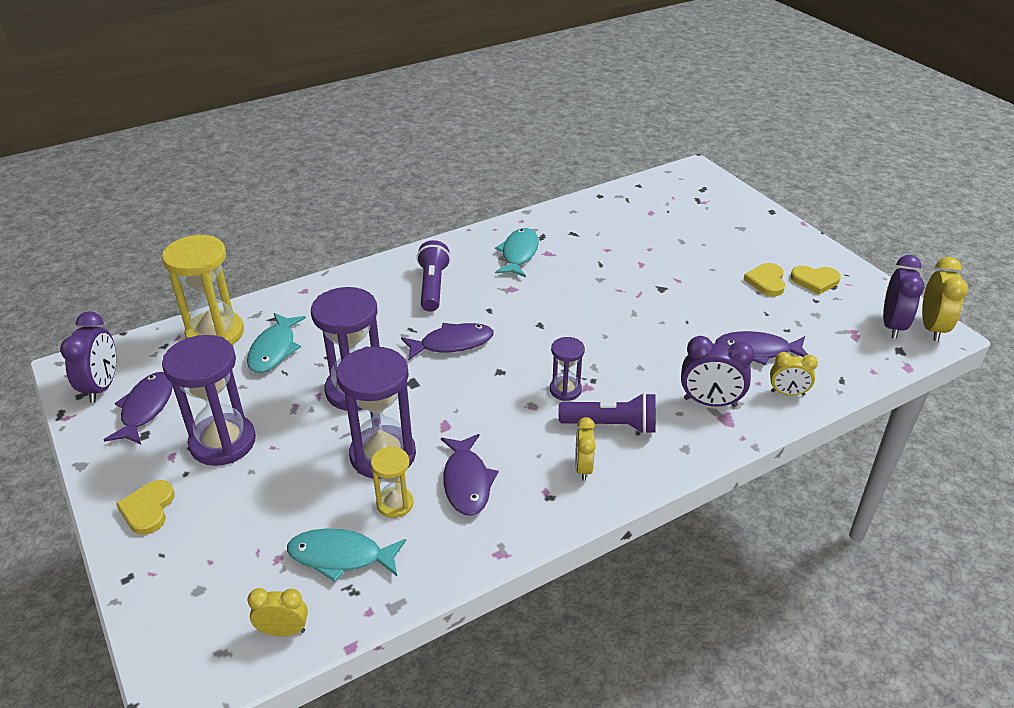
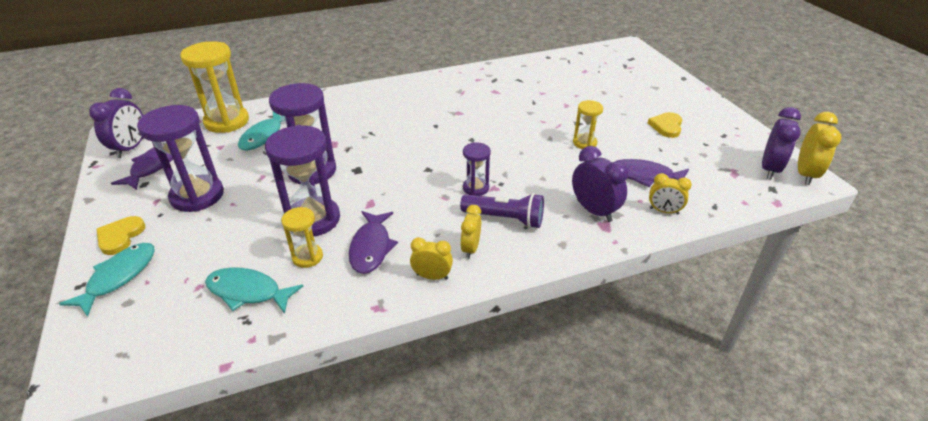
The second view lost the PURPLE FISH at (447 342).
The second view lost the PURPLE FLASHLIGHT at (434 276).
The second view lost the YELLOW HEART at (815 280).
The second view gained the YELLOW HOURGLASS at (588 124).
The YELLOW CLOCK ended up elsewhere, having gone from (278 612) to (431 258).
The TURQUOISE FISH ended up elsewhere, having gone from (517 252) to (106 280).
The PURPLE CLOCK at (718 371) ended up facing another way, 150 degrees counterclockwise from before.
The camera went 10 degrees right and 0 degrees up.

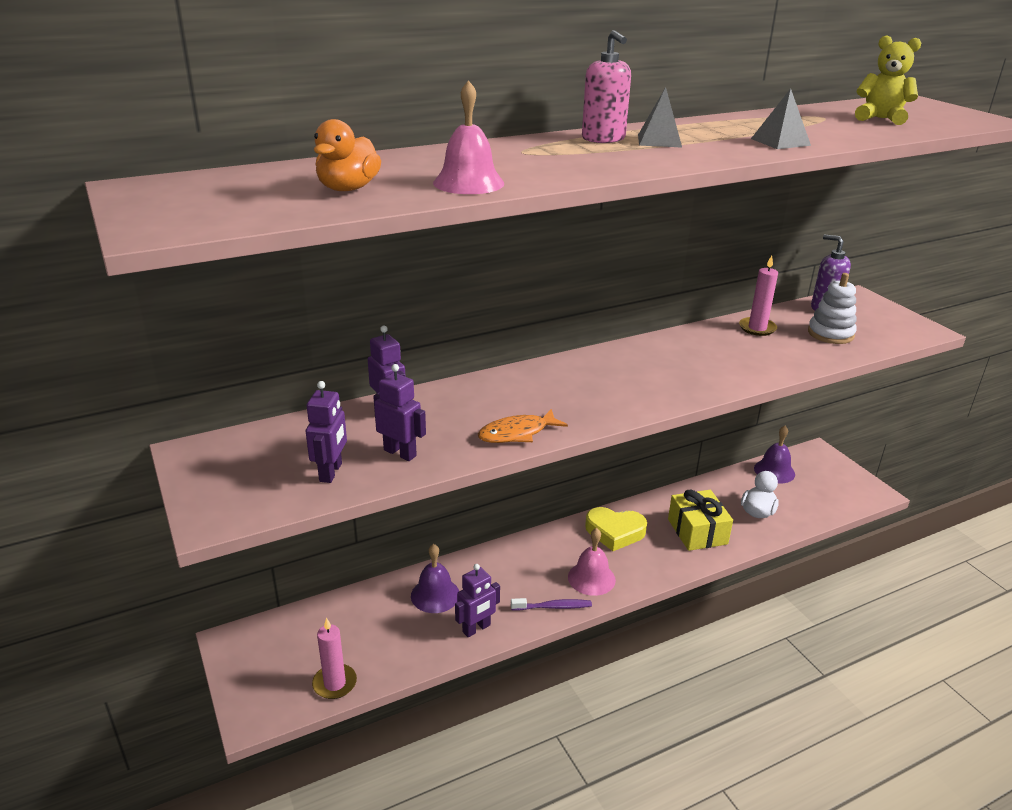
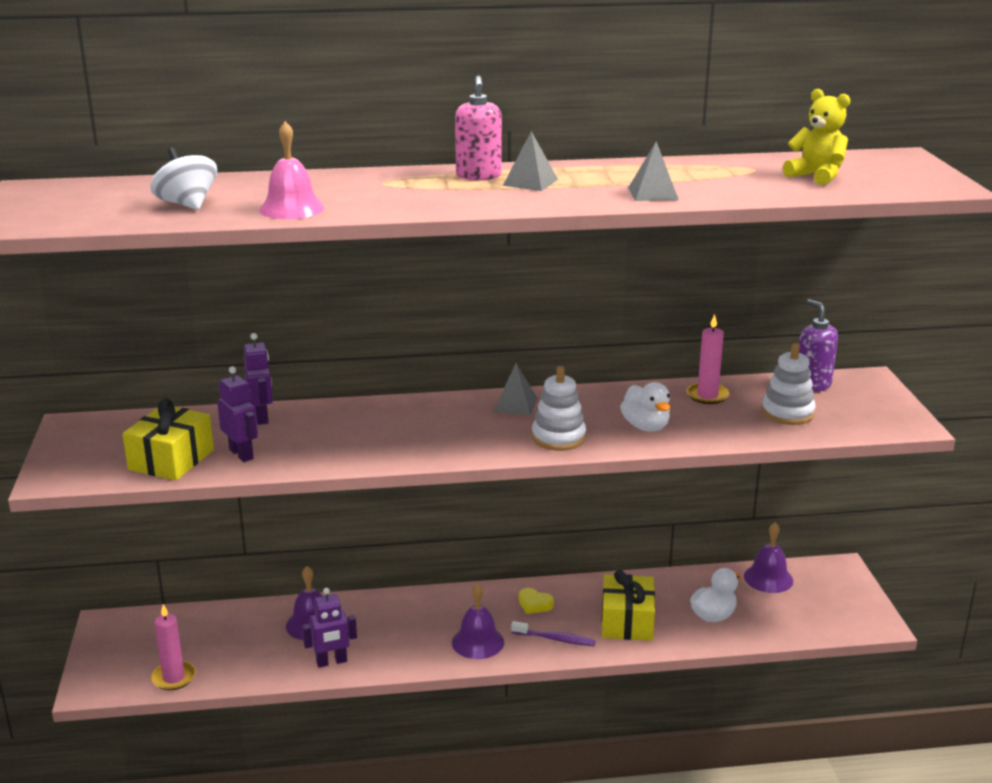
The second view lost the ORANGE FISH at (523 426).
The second view gained the GREY PYRAMID at (515 389).
The second view gained the WHITE STACKING TOY at (559 408).
The second view gained the WHITE DUCK at (645 407).
The PURPLE TOOTHBRUSH ended up elsewhere, having gone from (551 604) to (553 633).
Where the PURPLE ROBOT stood at (326 432), the YELLOW GIFT came to stand at (168 440).
Where the ORANGE DUCK stood at (347 155), the WHITE SPINNING TOP came to stand at (183 178).
What was the PINK BELL at (592 562) turned into the PURPLE BELL at (478 621).
The size of the YELLOW HEART at (616 529) changed by a factor of 0.54.
The camera went 20 degrees right and 5 degrees down.

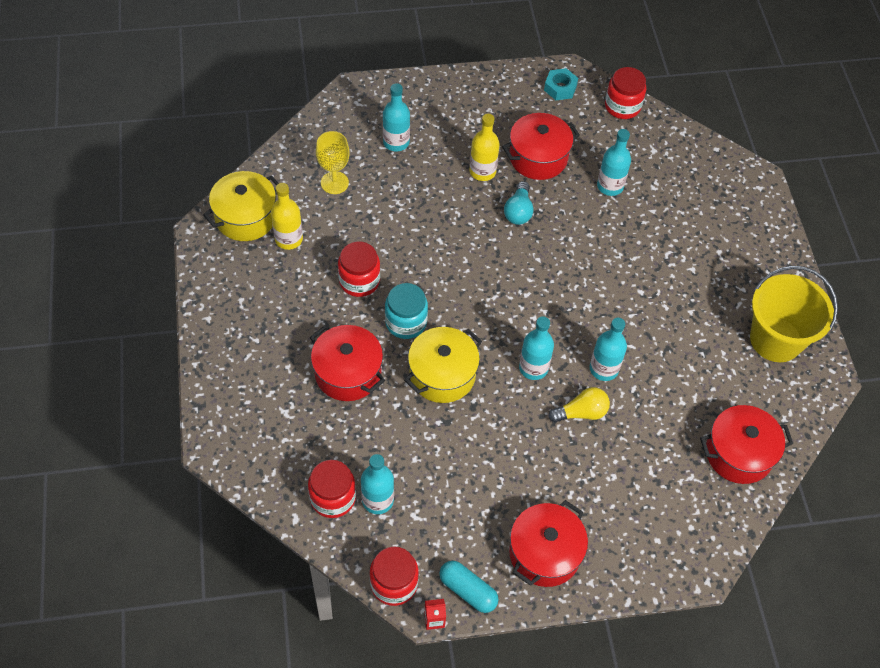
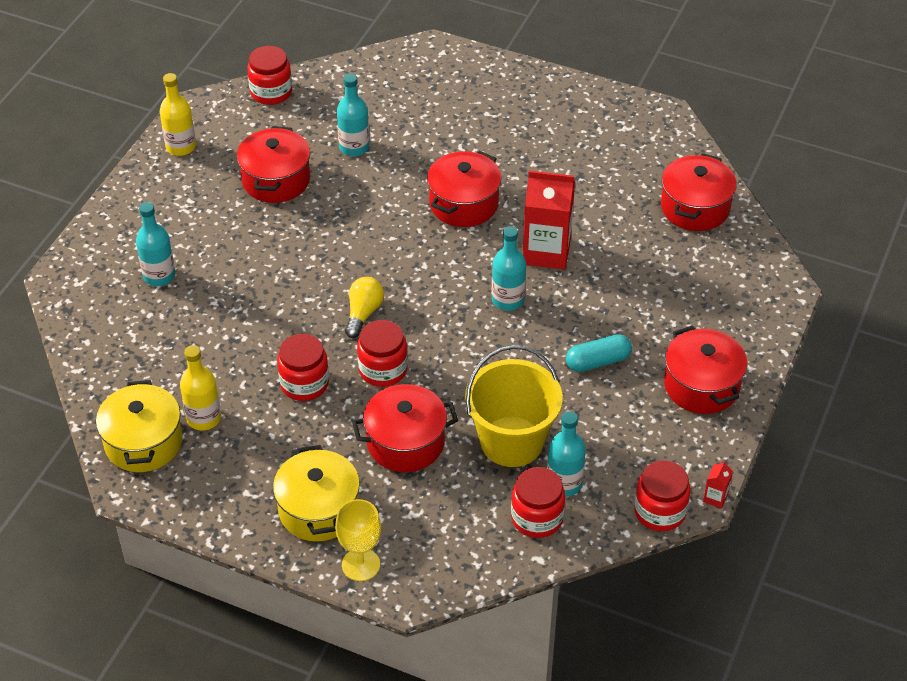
The second view lost the TURQUOISE LIGHT BULB at (518 203).
The second view lost the TURQUOISE NUT at (561 84).
The second view gained the RED POT at (464 189).
The YELLOW GOBLET ended up elsewhere, having gone from (332 162) to (358 540).
The YELLOW POT ended up elsewhere, having gone from (443 365) to (316 493).
The TURQUOISE CAPSULE ended up elsewhere, having gone from (469 587) to (599 353).
The YELLOW BOTTLE ended up elsewhere, having gone from (485 147) to (178 114).
The YELLOW LIGHT BULB ended up elsewhere, having gone from (579 405) to (364 307).
The YELLOW BUCKET ended up elsewhere, having gone from (794 314) to (514 406).
Where the TURQUOISE BOTTLE stood at (608 349), the RED CARTON came to stand at (549 220).
What was the TURQUOISE JAR at (406 311) turned into the RED JAR at (382 353).
The camera went 55 degrees left and 10 degrees down.

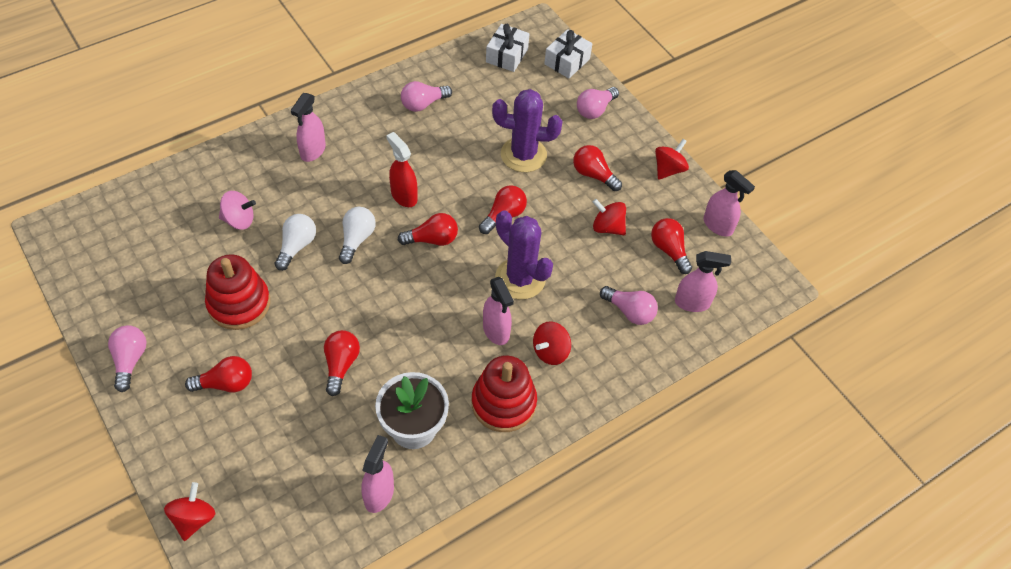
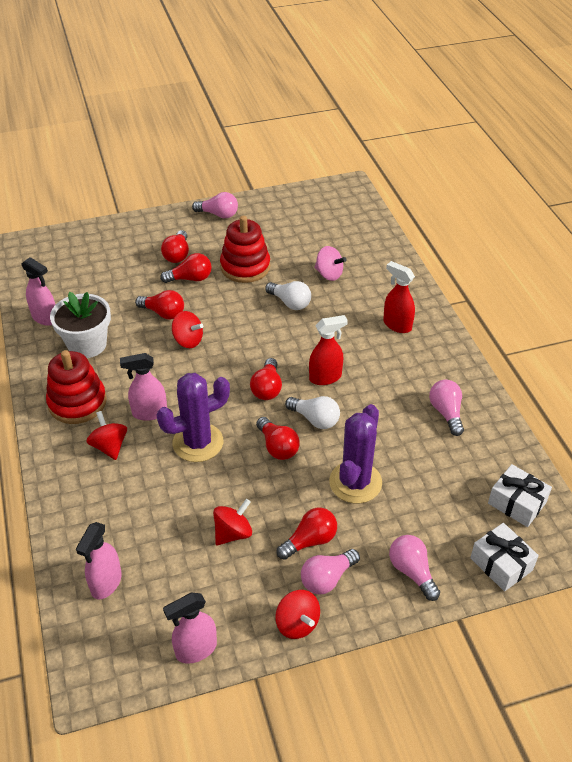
The RED SPINNING TOP ended up elsewhere, having gone from (189 511) to (187 329).
The WHITE LIGHT BULB ended up elsewhere, having gone from (357 235) to (312 412).
The PINK LIGHT BULB ended up elsewhere, having gone from (629 305) to (330 571).
The RED LIGHT BULB ended up elsewhere, having gone from (671 246) to (186 268).
What was the PINK SPRAY BOTTLE at (308 127) turned into the RED SPRAY BOTTLE at (399 297).
The PINK SPINNING TOP at (237 210) ended up facing another way, 75 degrees counterclockwise from before.
The camera went 110 degrees right and 10 degrees down.

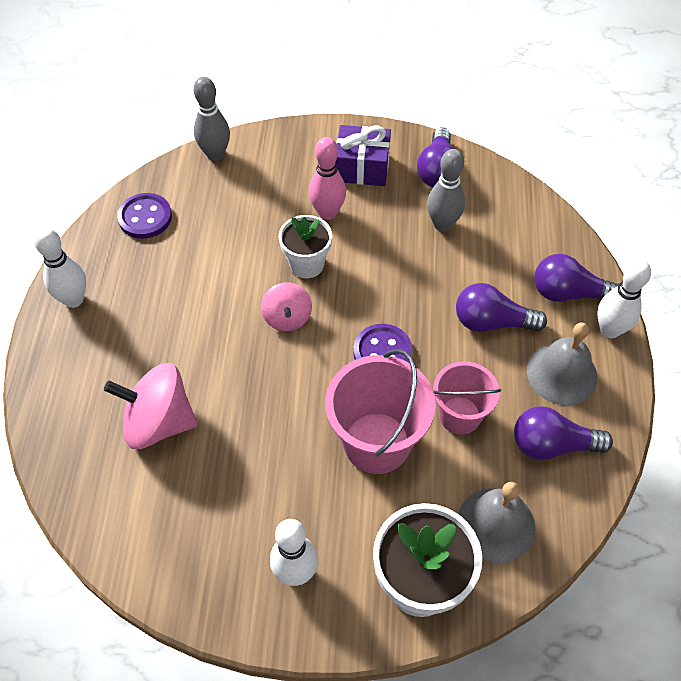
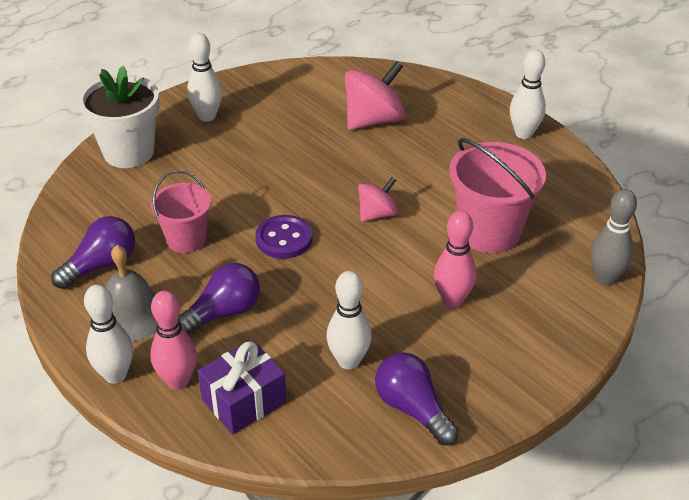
The second view lost the PURPLE BUTTON at (144 216).
The second view lost the WHITE FLOWER POT at (305 246).
The second view lost the GREY BELL at (496 522).
The PINK BUCKET ended up elsewhere, having gone from (380 411) to (497 195).
The PURPLE GIFT ended up elsewhere, having gone from (363 155) to (242 387).
Where the PURPLE LIGHT BULB stood at (576 278), the PINK BOWLING PIN came to stand at (173 340).
What was the GREY BOWLING PIN at (446 190) turned into the WHITE BOWLING PIN at (349 320).
The PINK SPINNING TOP at (286 306) ended up facing another way, 105 degrees clockwise from before.
The camera went 135 degrees right and 15 degrees down.

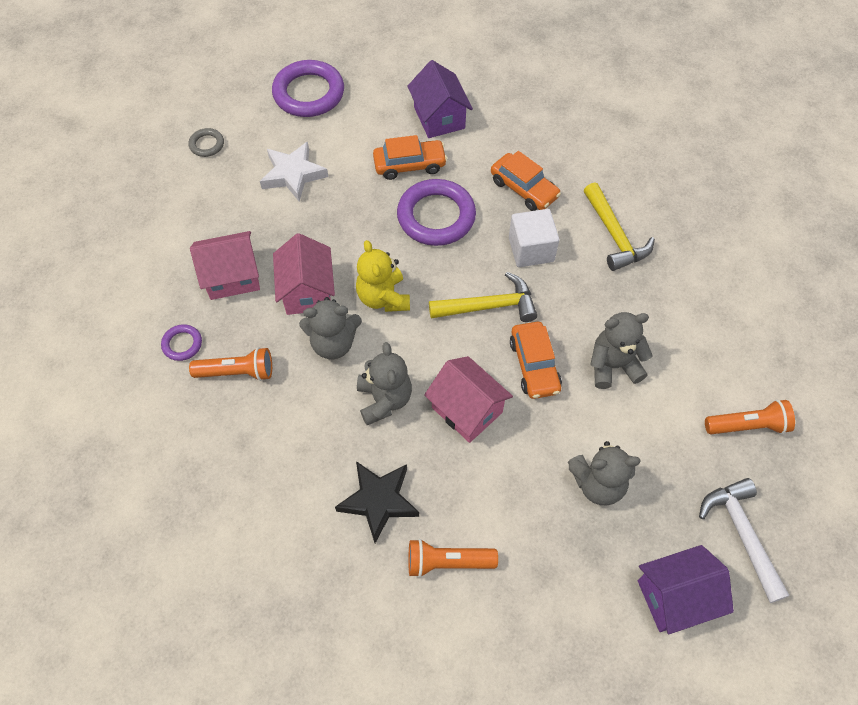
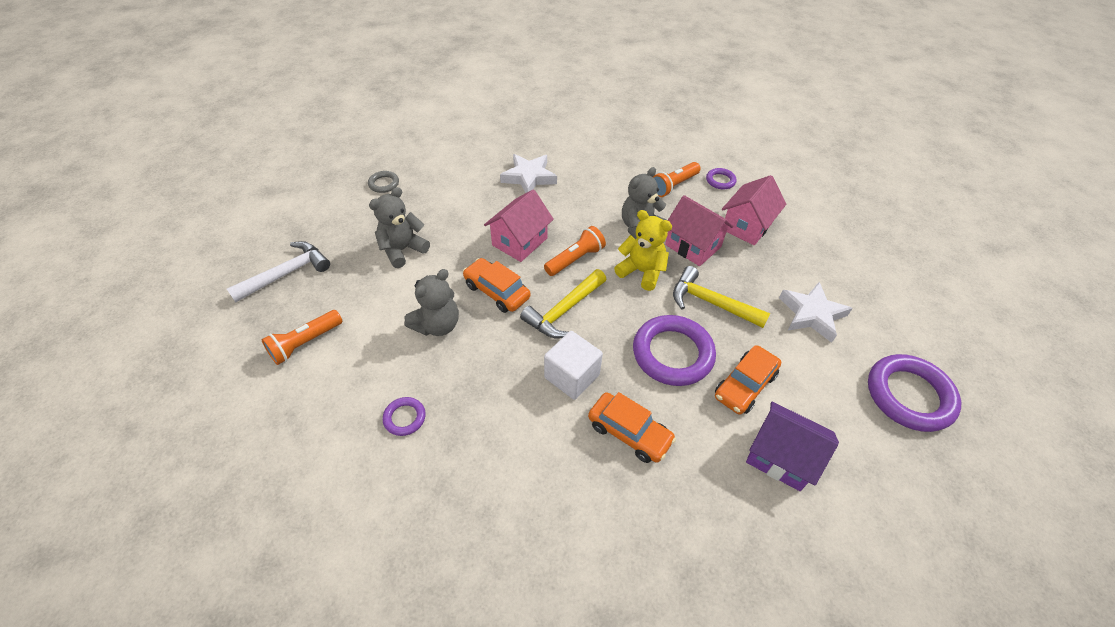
The second view lost the GREY TEDDY BEAR at (384 383).
The second view lost the PURPLE HOUSE at (686 589).
The second view gained the PURPLE RING at (404 416).
The GREY RING ended up elsewhere, having gone from (206 142) to (383 182).
The ORANGE FLASHLIGHT ended up elsewhere, having gone from (453 558) to (575 251).
The YELLOW HAMMER ended up elsewhere, having gone from (619 226) to (721 297).
What was the BLACK STAR at (377 502) turned into the WHITE STAR at (528 173).
The PINK HOUSE at (468 399) ended up facing another way, 60 degrees counterclockwise from before.
The ORANGE CAR at (526 181) ended up facing another way, 150 degrees counterclockwise from before.
The WHITE HAMMER at (744 540) ended up facing another way, 75 degrees counterclockwise from before.
The camera went 140 degrees right and 10 degrees down.

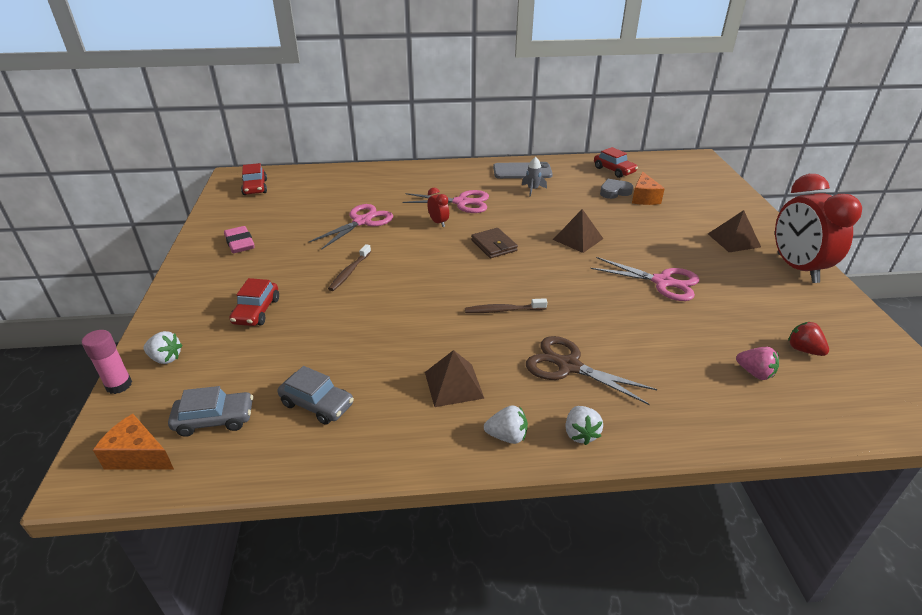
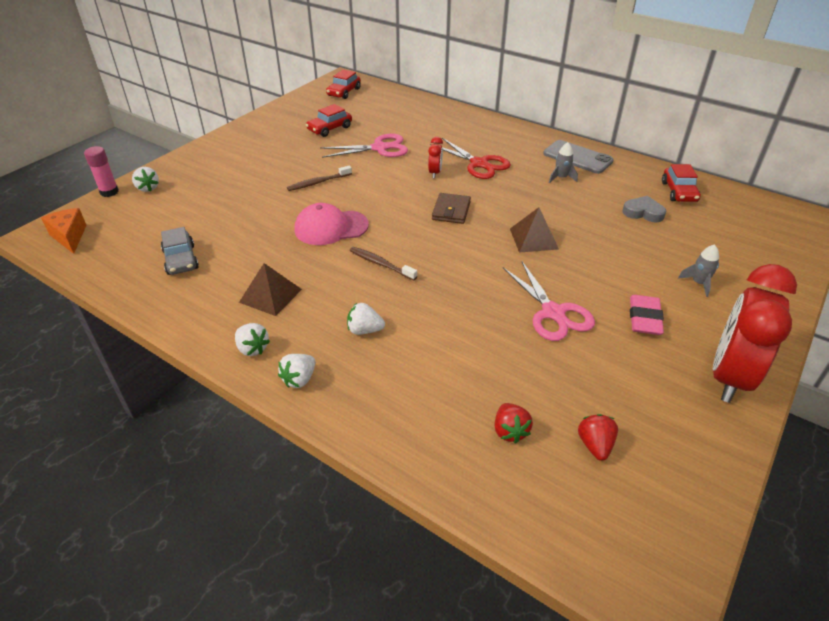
The second view lost the GREY CAR at (210 411).
The second view lost the ORANGE CHEESE at (648 188).
The second view lost the BROWN PYRAMID at (734 231).
The second view gained the PINK CAP at (332 224).
The second view gained the GREY ROCKET at (698 271).
The PINK ERASER ended up elsewhere, having gone from (239 239) to (647 315).
The RED CAR ended up elsewhere, having gone from (254 302) to (329 120).
Where the BROWN SCISSORS stood at (591 370), the WHITE STRAWBERRY came to stand at (366 319).
What was the PINK SCISSORS at (446 201) turned into the RED SCISSORS at (470 158).
What was the PINK STRAWBERRY at (757 363) turned into the RED STRAWBERRY at (513 423).
The camera went 40 degrees right and 5 degrees up.

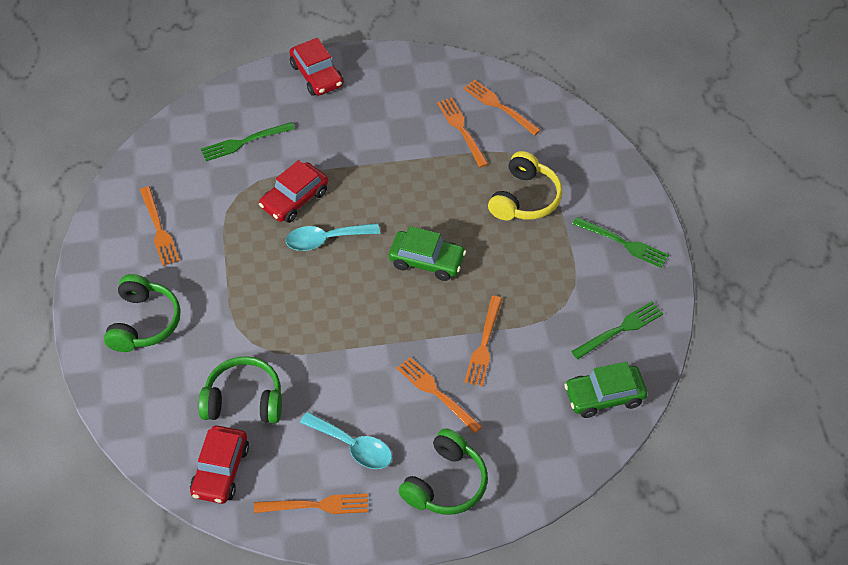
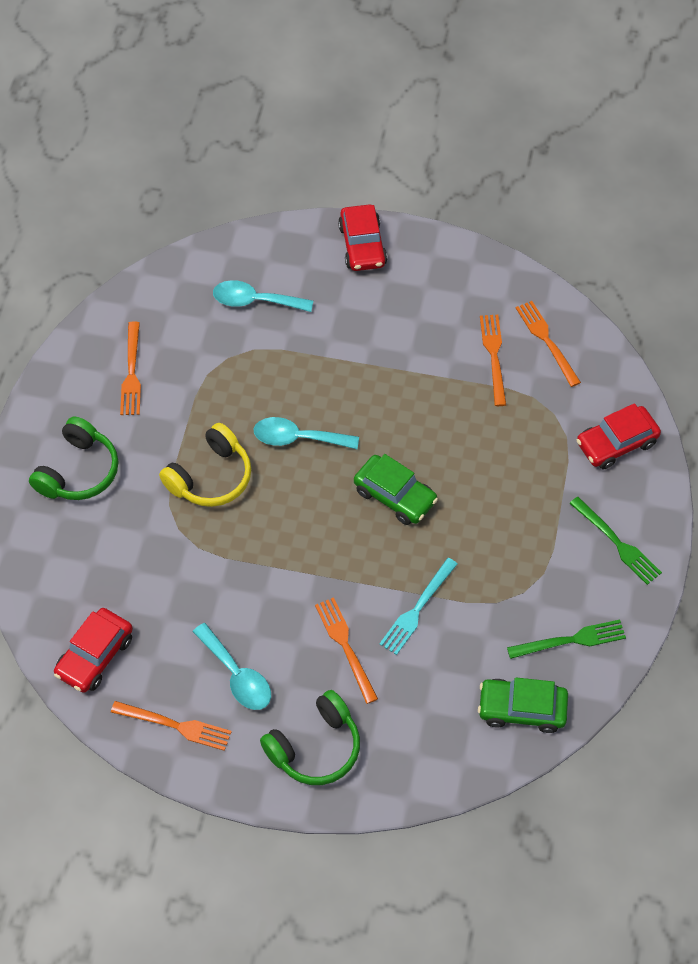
The second view lost the GREEN HEADPHONES at (240 389).
The RED CAR ended up elsewhere, having gone from (293 191) to (618 436).
The YELLOW HEADPHONES ended up elsewhere, having gone from (525 185) to (205 465).
Where the GREEN FORK stood at (248 141), the TURQUOISE SPOON came to stand at (263 296).
What was the ORANGE FORK at (483 341) turned into the TURQUOISE FORK at (418 606).
The camera went 20 degrees right and 5 degrees up.

